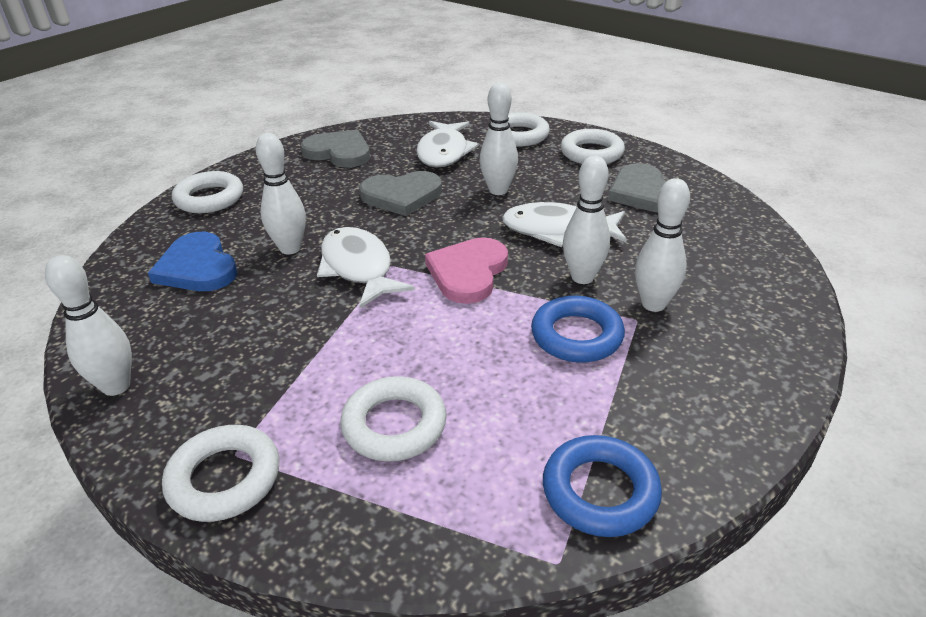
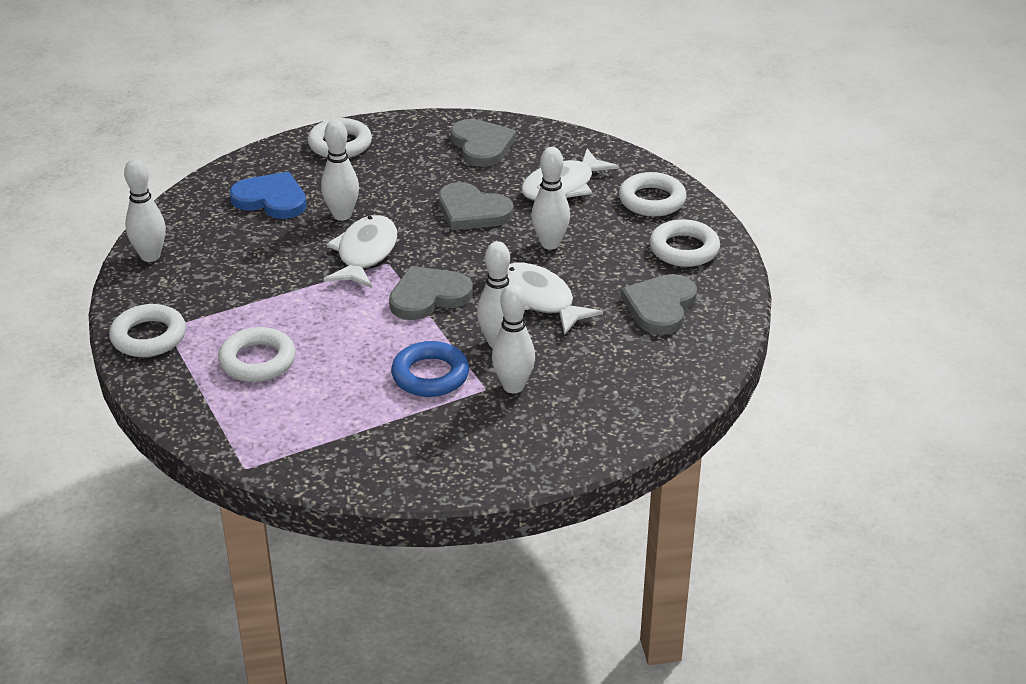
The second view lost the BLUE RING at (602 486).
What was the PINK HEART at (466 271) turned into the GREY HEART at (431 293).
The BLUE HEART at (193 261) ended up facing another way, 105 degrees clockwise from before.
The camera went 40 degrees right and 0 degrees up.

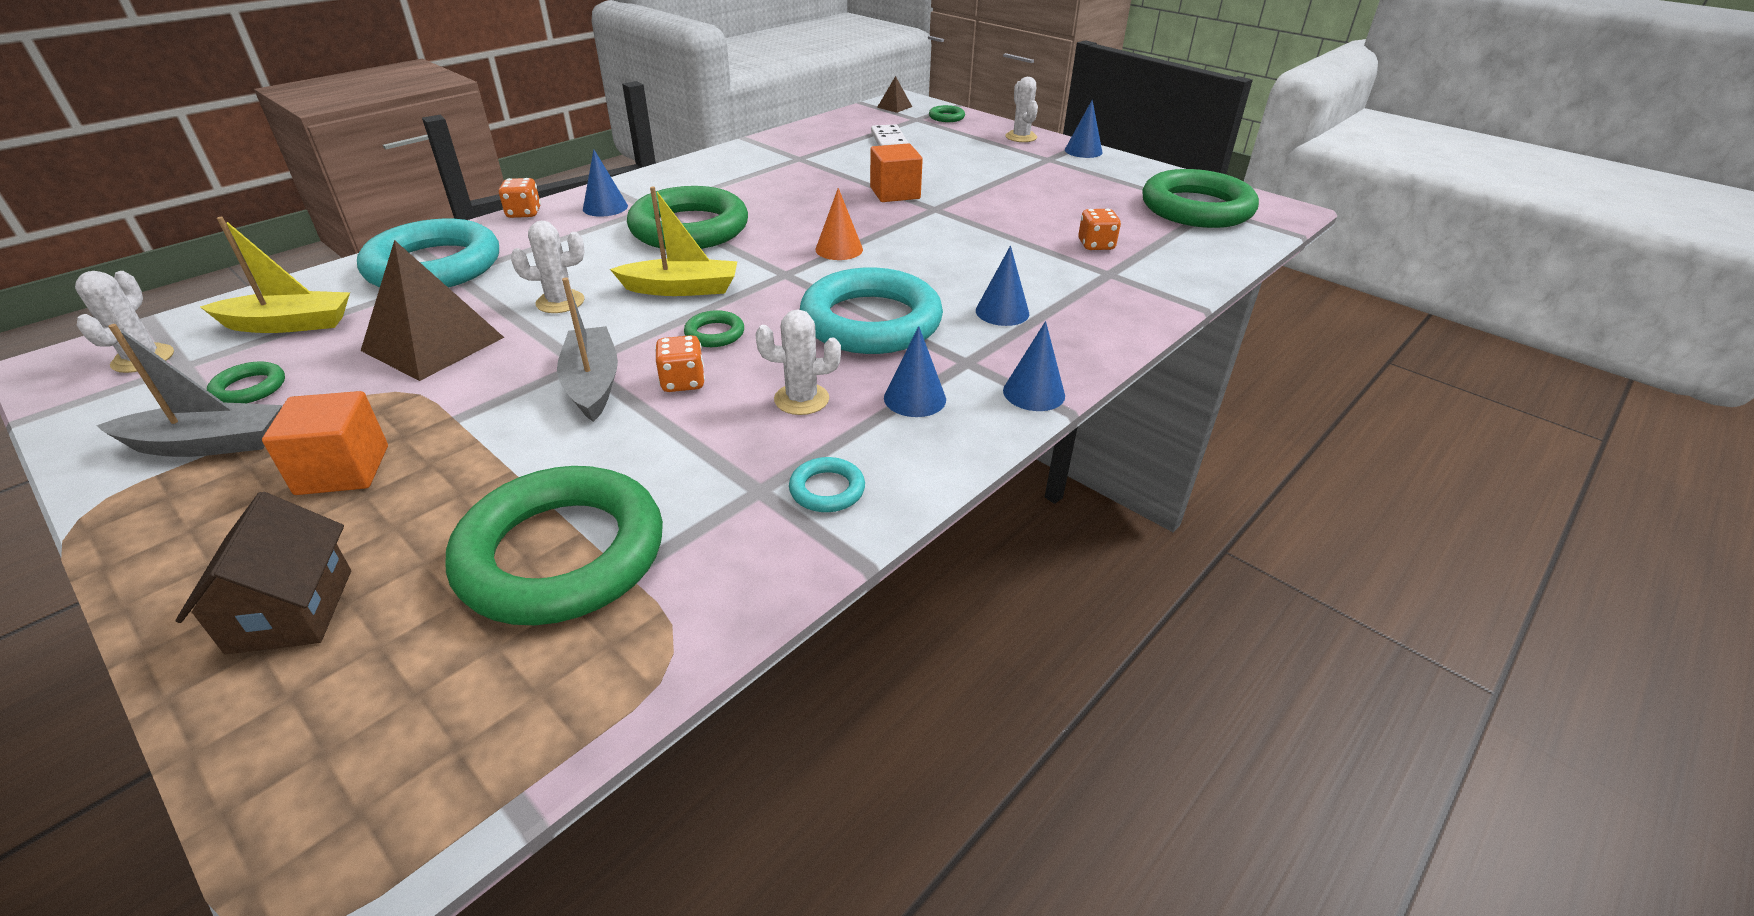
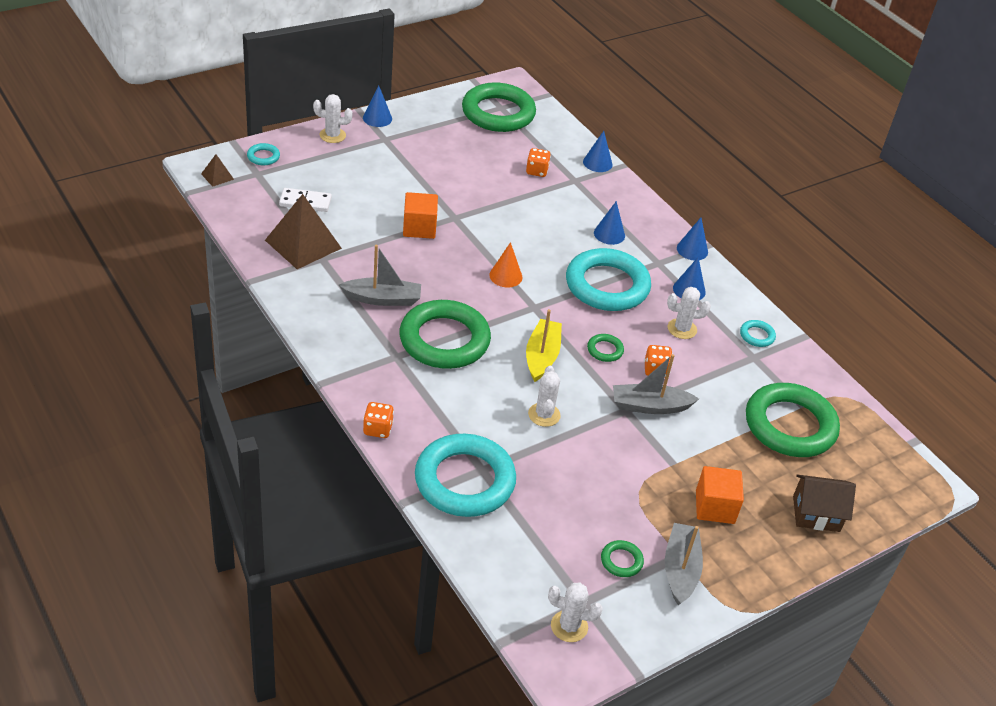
The second view lost the YELLOW BOAT at (275 275).
The second view gained the GREY BOAT at (380 275).
The BROWN PYRAMID ended up elsewhere, having gone from (432 310) to (303 231).
The BLUE CONE ended up elsewhere, having gone from (605 183) to (597 151).
What was the GREEN RING at (947 113) turned into the TURQUOISE RING at (263 154).
The WHITE CACTUS at (798 362) ended up facing another way, 75 degrees clockwise from before.
The camera went 80 degrees left and 5 degrees up.

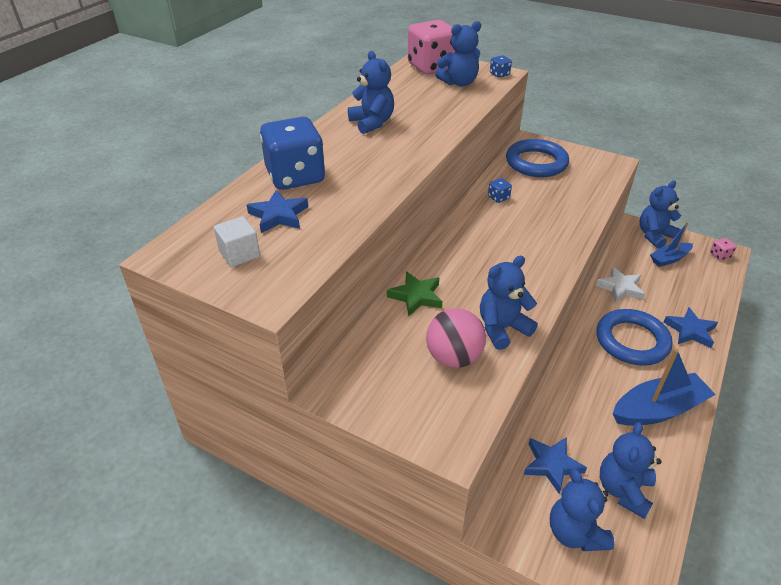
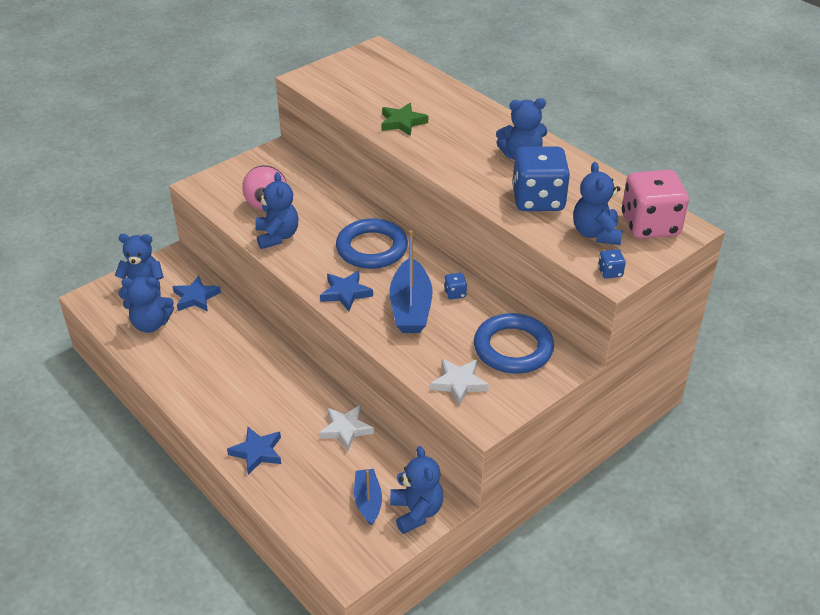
The second view lost the WHITE CUBE at (237 241).
The second view lost the PINK DICE at (723 249).
The second view gained the WHITE STAR at (459 382).
The BLUE STAR ended up elsewhere, having gone from (277 211) to (346 291).
The BLUE DICE ended up elsewhere, having gone from (292 153) to (541 178).
The GREEN STAR ended up elsewhere, having gone from (414 293) to (404 119).
The BLUE RING ended up elsewhere, having gone from (635 337) to (372 243).
The BLUE BOAT ended up elsewhere, having gone from (664 387) to (411 281).
The BLUE TEDDY BEAR at (631 470) ended up facing another way, 135 degrees clockwise from before.
The camera went 110 degrees right and 0 degrees up.

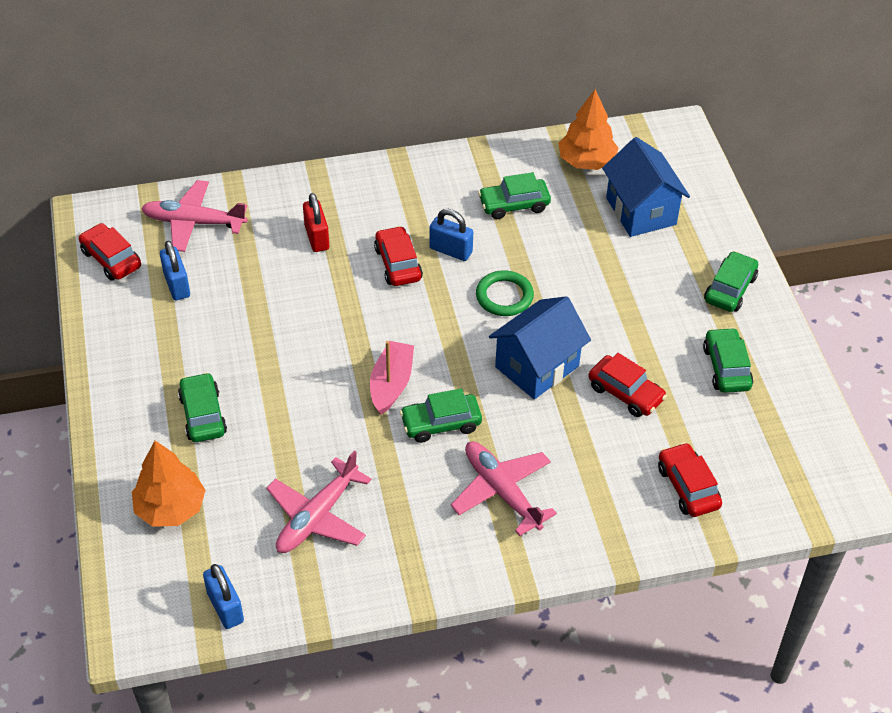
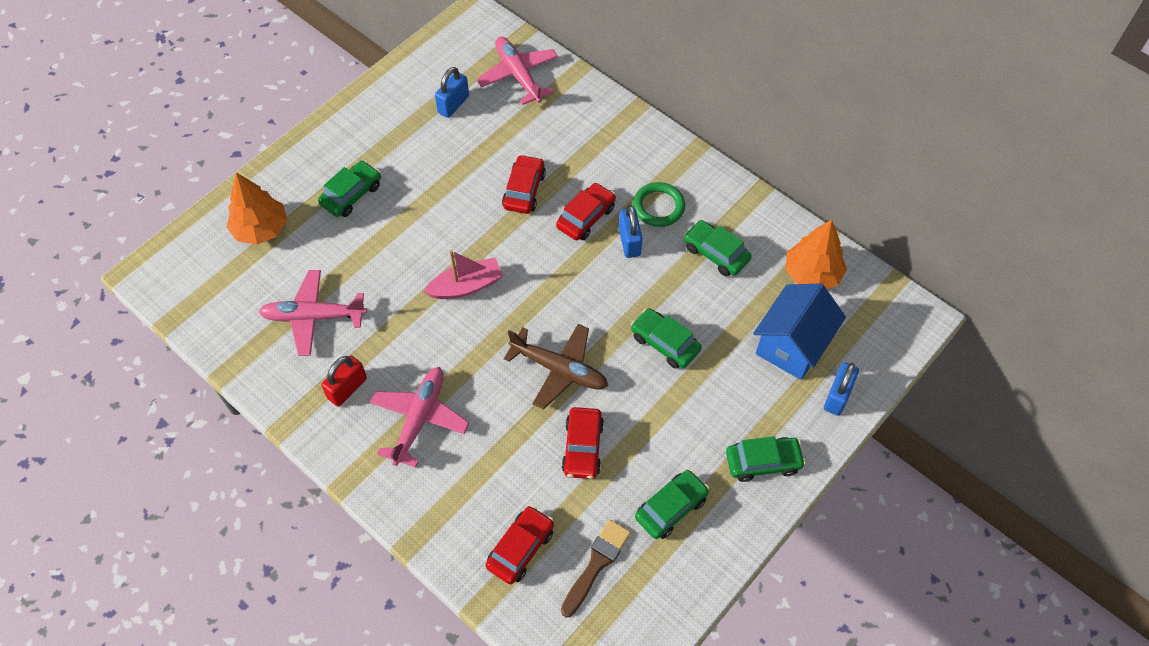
The second view gained the BROWN BRUSH at (596 569).
The RED CAR ended up elsewhere, having gone from (110 252) to (524 184).
The BLUE PADLOCK ended up elsewhere, having gone from (223 596) to (841 389).
The RED PADLOCK ended up elsewhere, having gone from (316 222) to (344 381).
The GREEN CAR ended up elsewhere, having gone from (441 415) to (666 338).
The GREEN RING ended up elsewhere, having gone from (505 293) to (659 204).
Where the BLUE HOUSE stood at (540 347), the BROWN PLANE came to stand at (556 366).
The camera went 55 degrees right and 10 degrees up.

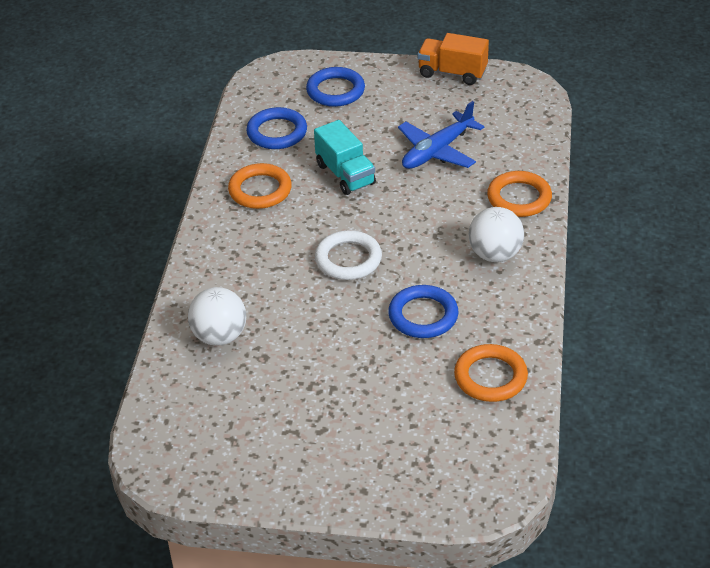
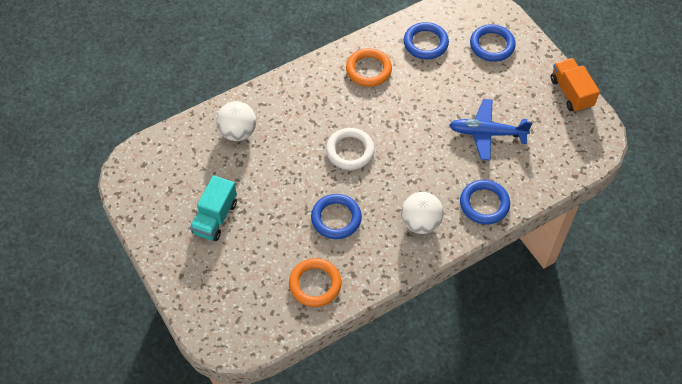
The TURQUOISE TRUCK ended up elsewhere, having gone from (345 157) to (213 208).
What was the ORANGE RING at (519 194) turned into the BLUE RING at (485 202).
The camera went 50 degrees right and 15 degrees up.

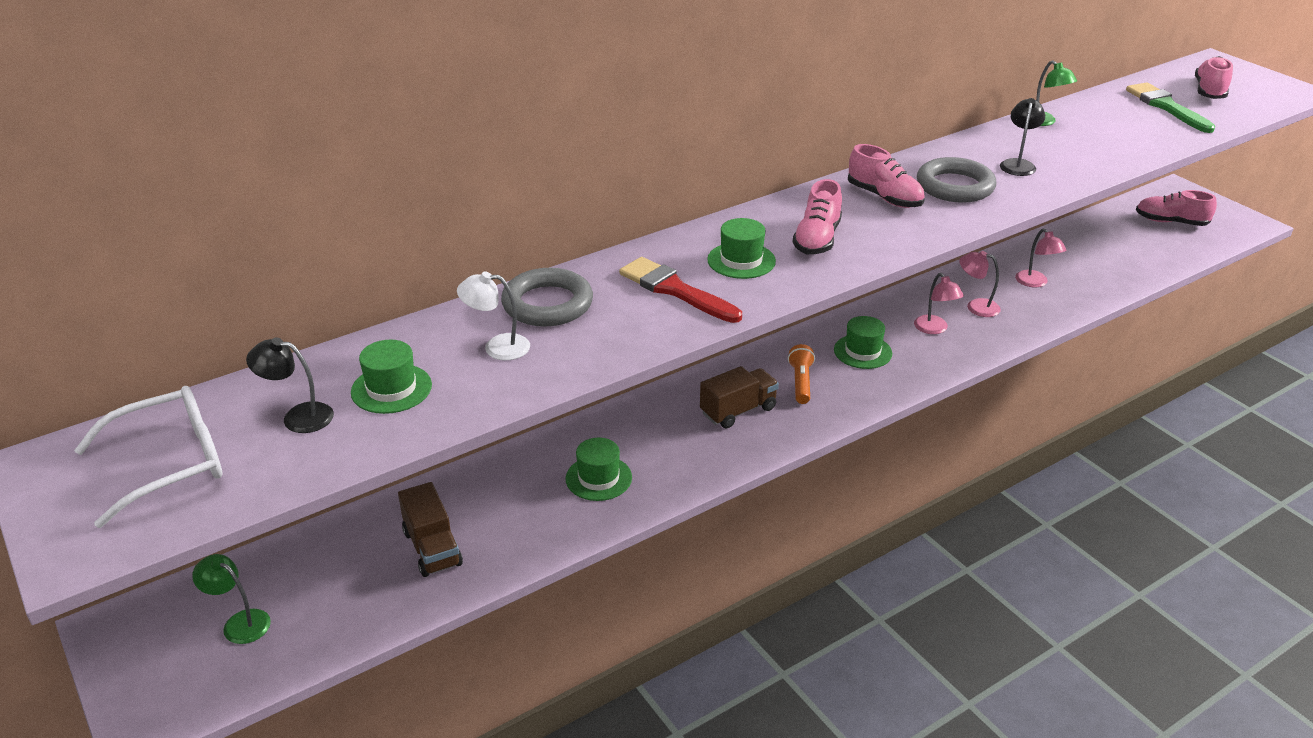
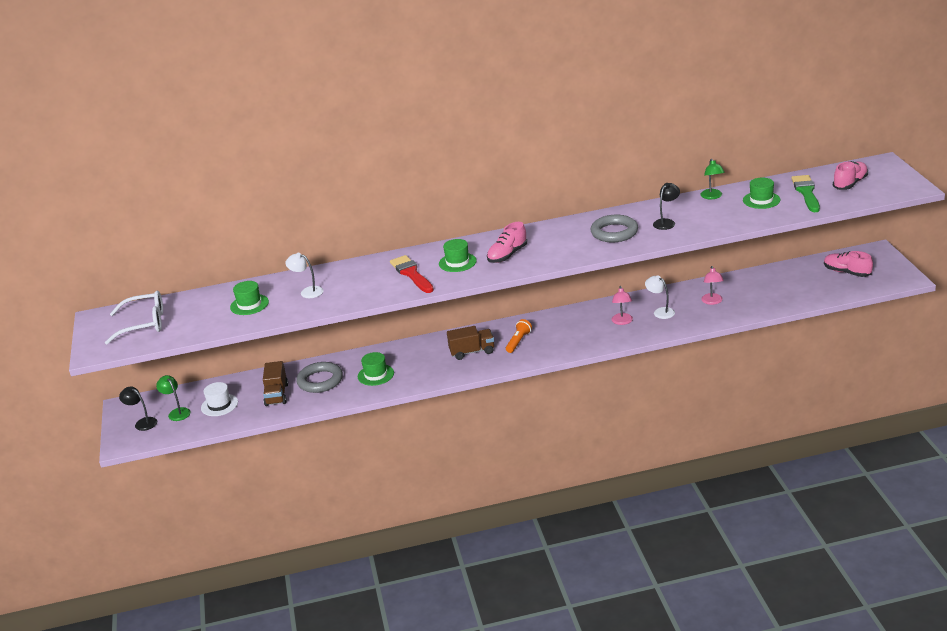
The second view lost the PINK SHOE at (886 176).
The second view gained the WHITE HAT at (219 399).
The BLACK LAMP ended up elsewhere, having gone from (290 385) to (138 408).
The GREY RING ended up elsewhere, having gone from (547 297) to (319 377).
The GREEN HAT ended up elsewhere, having gone from (863 342) to (761 193).
What was the PINK LAMP at (980 284) turned into the WHITE LAMP at (660 297).
The camera went 25 degrees right and 5 degrees down.

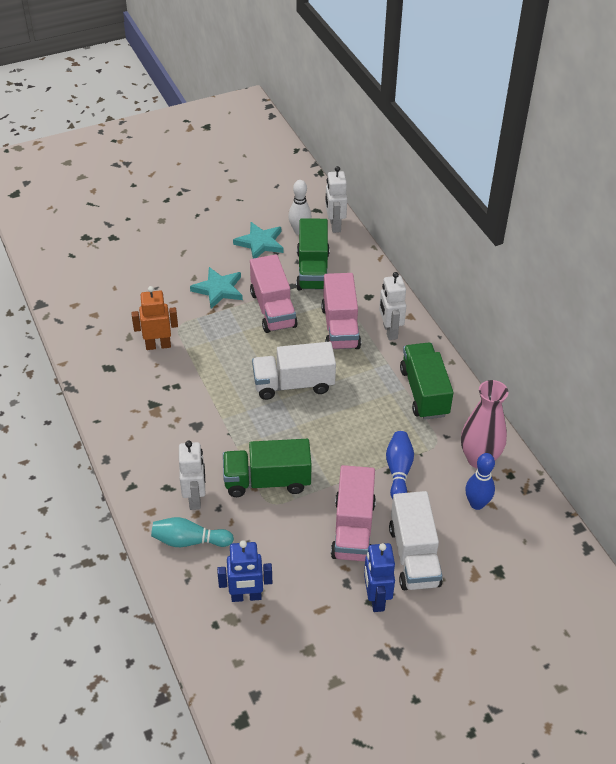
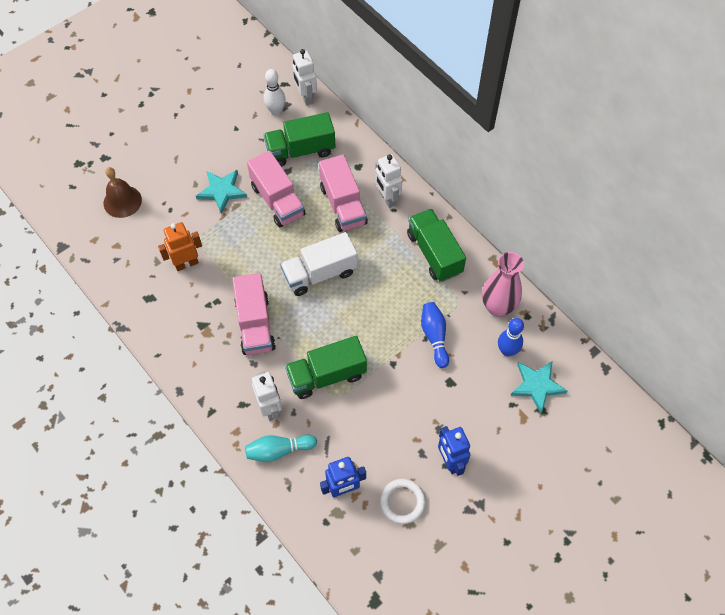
The second view lost the WHITE TRUCK at (416 540).
The second view gained the BROWN BELL at (123 192).
The second view gained the WHITE RING at (403 501).
The TURQUOISE STAR ended up elsewhere, having gone from (258 240) to (539 387).
The PINK TRUCK ended up elsewhere, having gone from (353 513) to (254 314).
The GREEN TRUCK at (313 254) ended up facing another way, 90 degrees clockwise from before.
The camera went 15 degrees left and 15 degrees up.

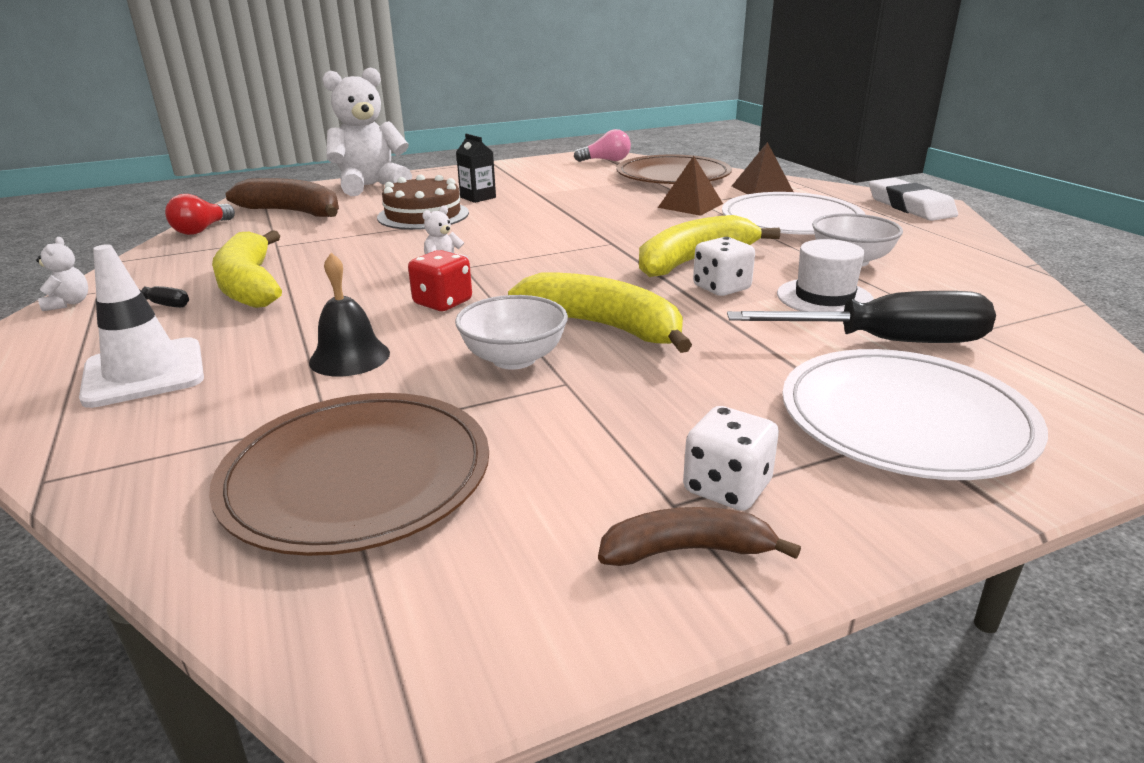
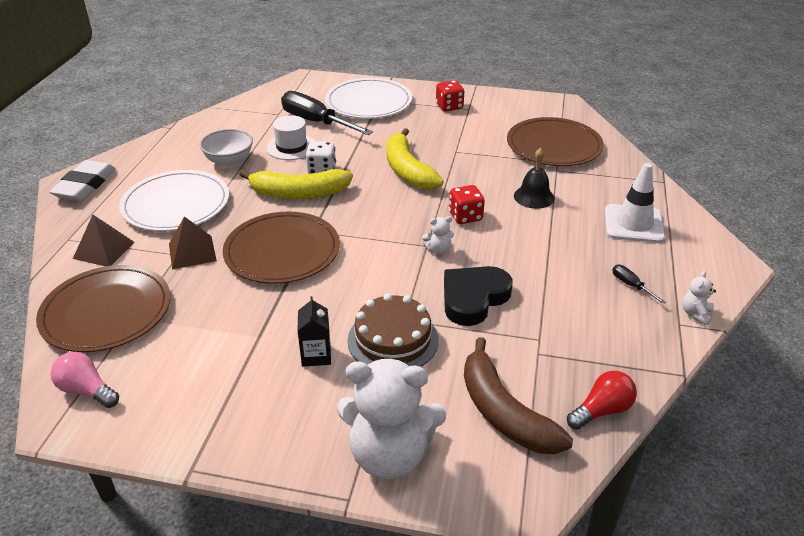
The second view lost the YELLOW BANANA at (247 269).
The second view lost the WHITE BOWL at (511 332).
The second view lost the BROWN BANANA at (699 536).
The second view gained the BROWN PLATE at (281 248).
The second view gained the BLACK HEART at (478 296).
What was the WHITE DICE at (731 458) turned into the RED DICE at (450 95).
The camera went 145 degrees left and 10 degrees up.

